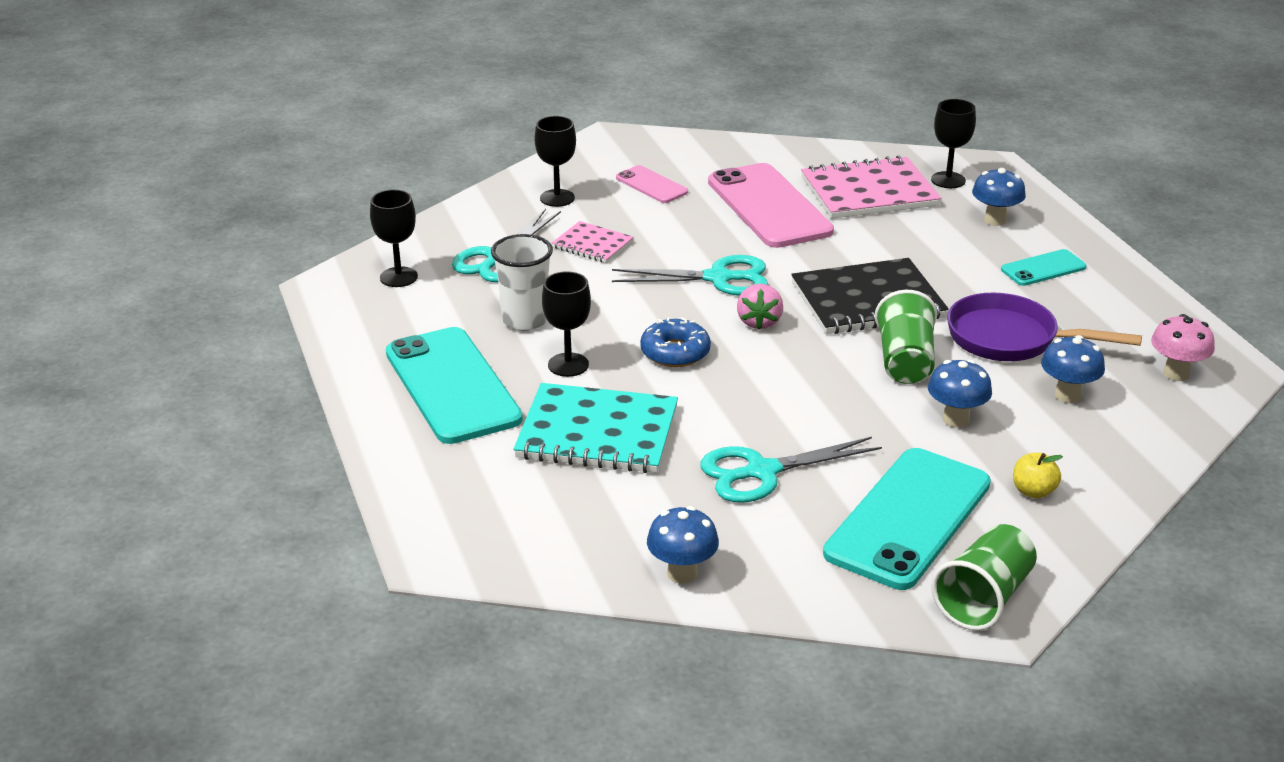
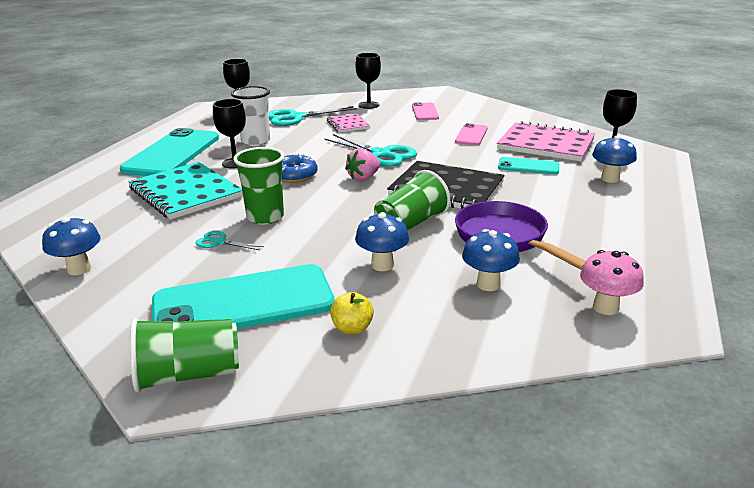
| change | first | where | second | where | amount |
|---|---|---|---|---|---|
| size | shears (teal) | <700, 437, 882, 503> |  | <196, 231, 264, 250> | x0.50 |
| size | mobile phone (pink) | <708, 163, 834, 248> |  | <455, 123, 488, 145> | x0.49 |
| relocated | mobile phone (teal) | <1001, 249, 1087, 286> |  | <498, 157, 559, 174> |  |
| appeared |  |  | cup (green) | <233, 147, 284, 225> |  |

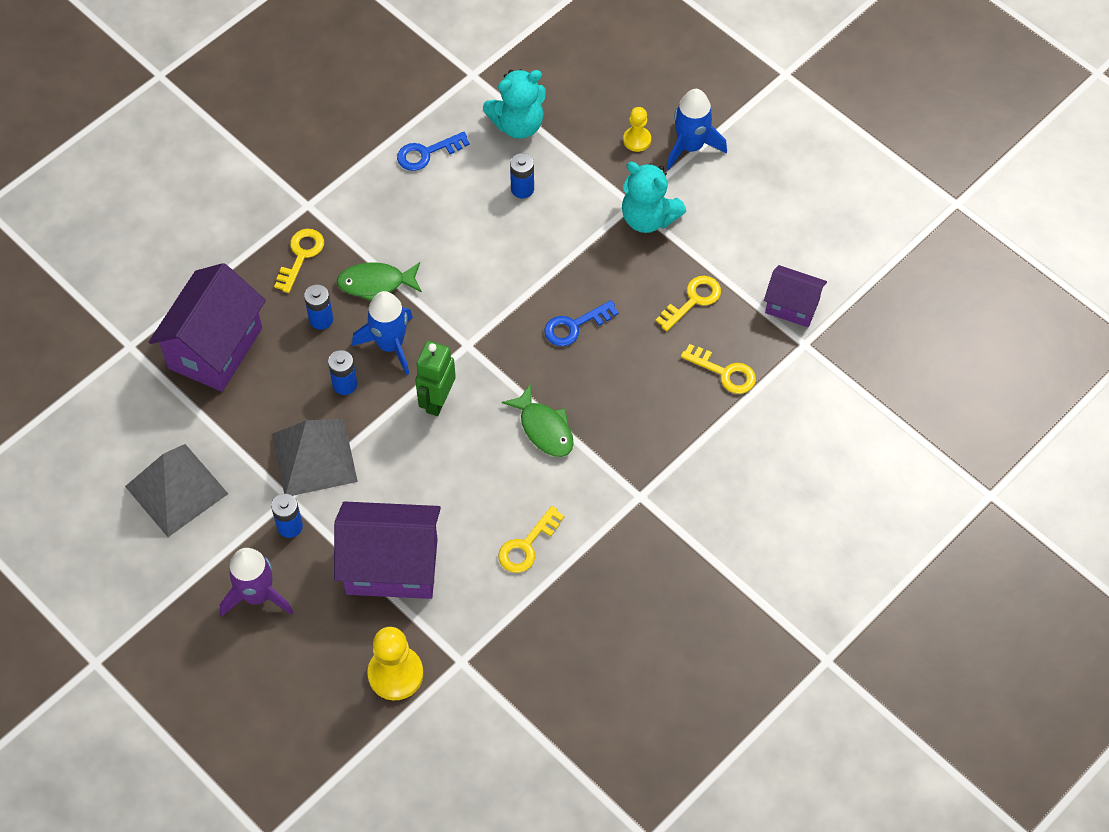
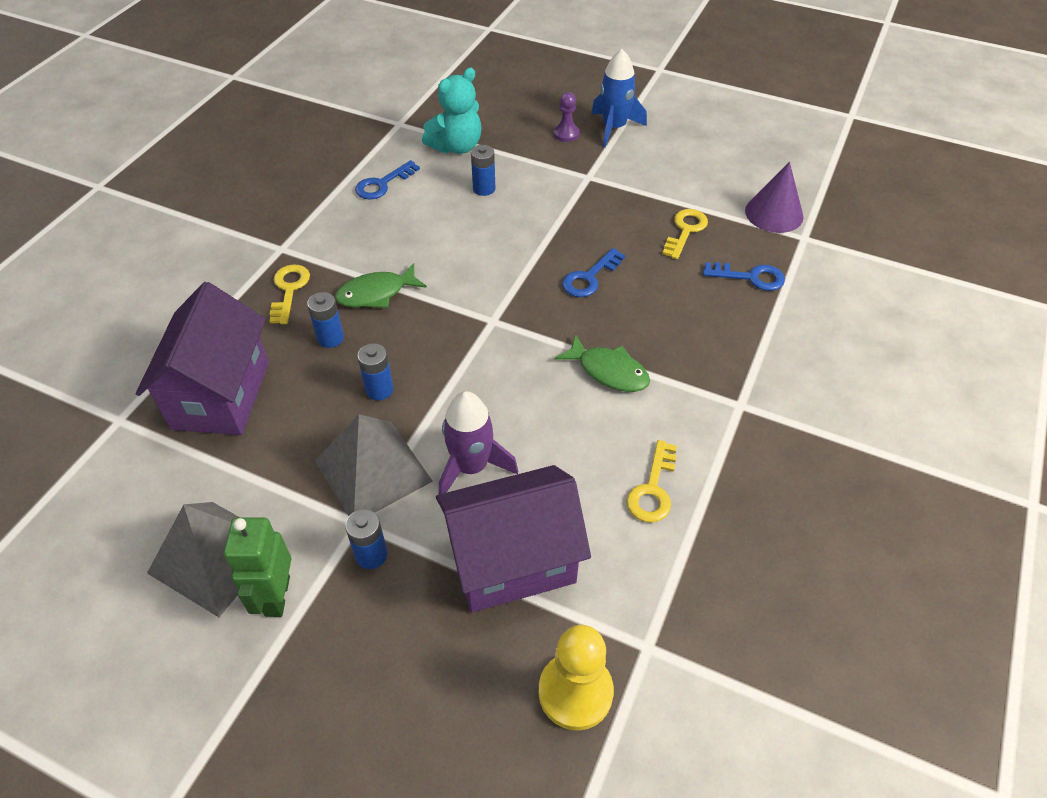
| change | first | where | second | where | amount |
|---|---|---|---|---|---|
| relocated | spaceship (violet) | <220, 548, 293, 617> |  | <439, 391, 518, 494> |  |
| missing | spaceship (cobalt) | <352, 291, 413, 375> |  |  |  |
| relocated | toy robot (green) | <415, 341, 456, 416> |  | <224, 517, 291, 617> |  |
| missing | stuffed bear (teal) | <622, 162, 686, 233> |  |  |  |
| colour | pawn (golden) | <623, 107, 651, 152> | pawn (violet) | <554, 92, 579, 142> |  |
| colour | latchkey (golden) | <681, 344, 756, 394> | latchkey (cobalt) | <703, 262, 785, 291> |  |
| exchanged | cottage (violet) | <764, 265, 827, 328> | solid cone (violet) | <745, 162, 804, 233> |  |

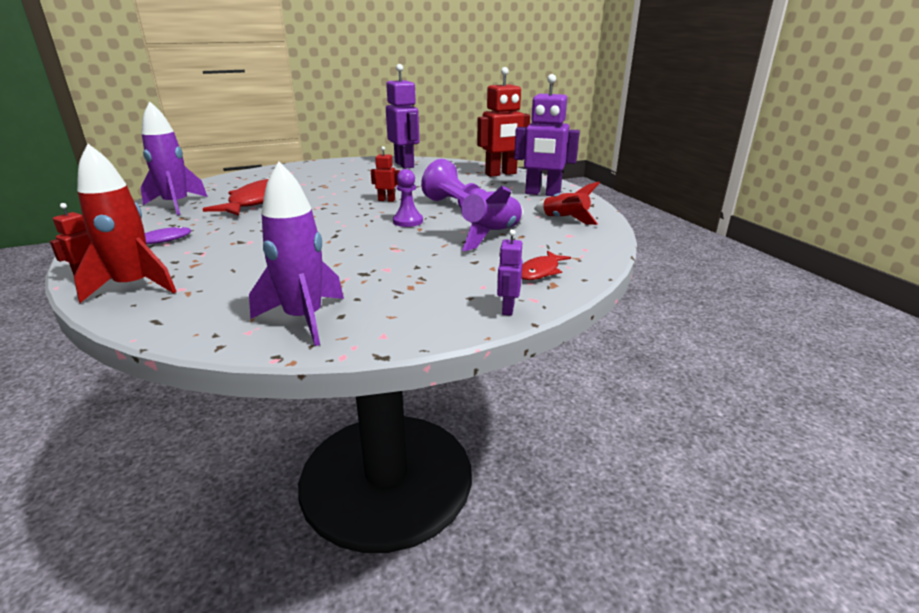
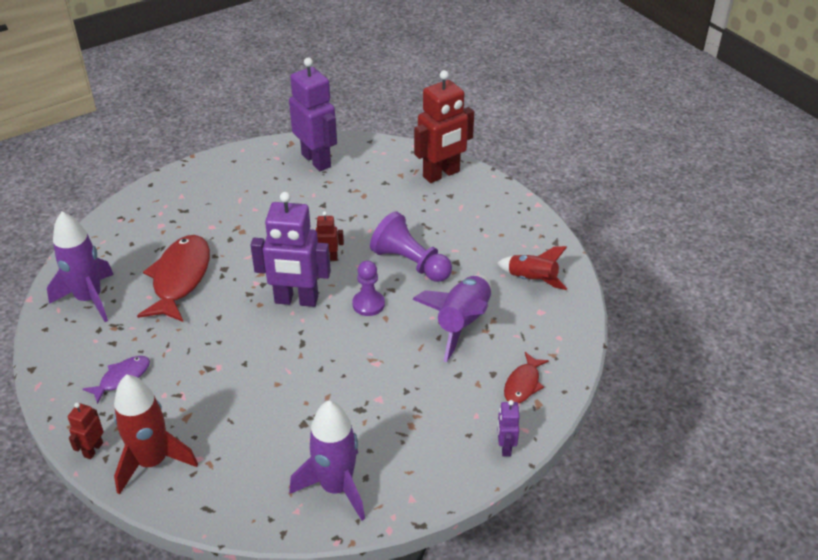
| change | first | where | second | where | amount |
|---|---|---|---|---|---|
| relocated | toy robot (violet) | <514, 74, 580, 196> |  | <250, 192, 331, 307> |  |

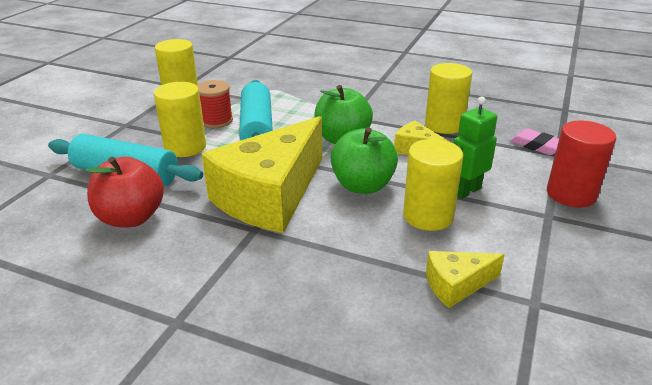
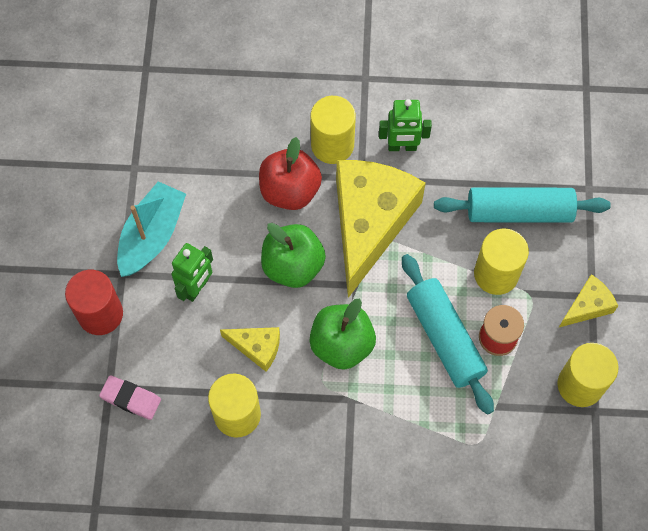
| change | first | where | second | where | amount |
|---|---|---|---|---|---|
| relocated | toy apple (red) | <86, 157, 164, 227> |  | <259, 137, 322, 210> |  |
| relocated | cylinder shape (golden) | <403, 139, 463, 231> |  | <310, 96, 356, 164> |  |
| relocated | piece of cheese (golden) | <426, 251, 505, 308> |  | <559, 274, 618, 327> |  |
| appeared |  |  | toy boat (teal) | <117, 181, 186, 277> |  |
| appeared |  |  | toy robot (green) | <379, 99, 432, 151> |  |

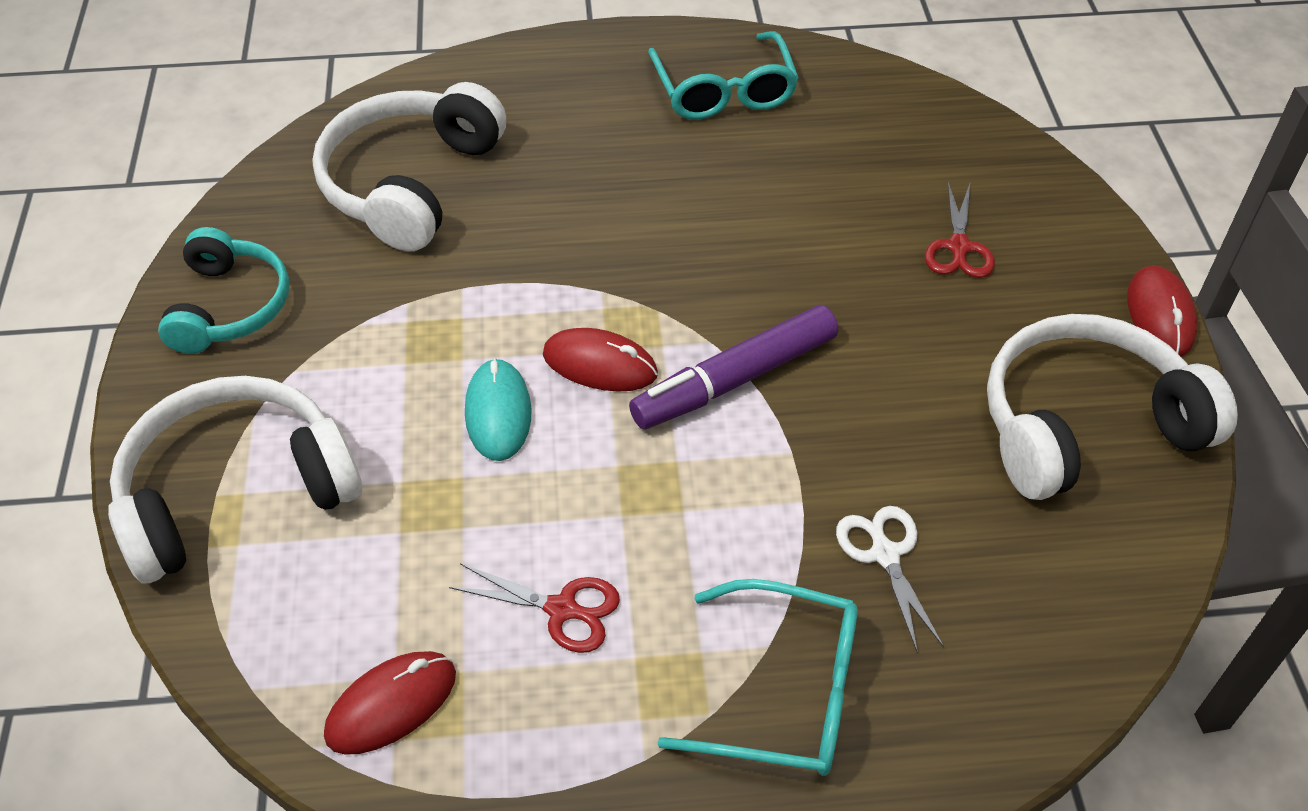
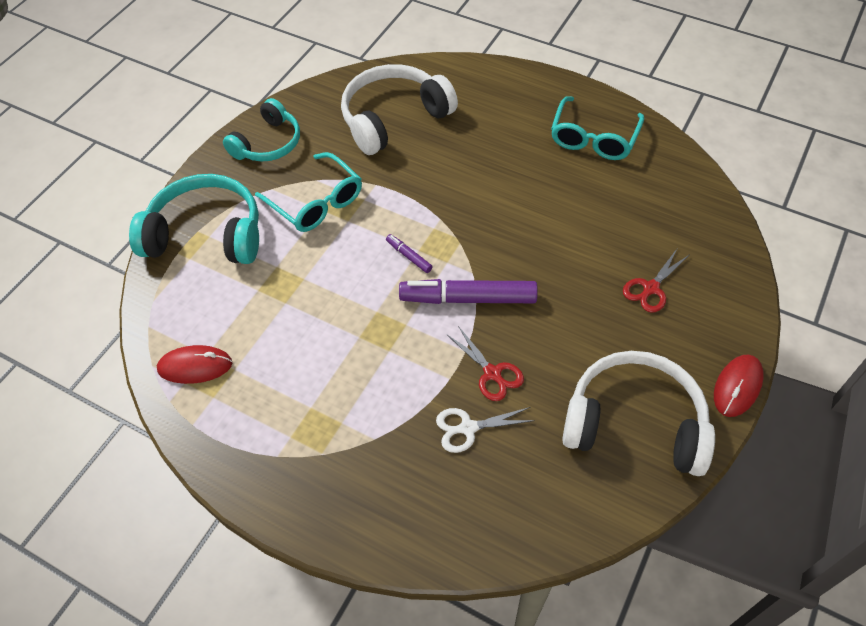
| change | first | where | second | where | amount |
|---|---|---|---|---|---|
| colour | headphones (white) | <108, 376, 362, 583> | headphones (teal) | <129, 174, 259, 264> |  |
| relocated | shears (red) | <449, 563, 620, 653> |  | <447, 326, 524, 401> |  |
| missing | computer mouse (teal) | <465, 358, 532, 461> |  |  |  |
| exchanged | computer mouse (red) | <543, 328, 658, 392> | marker (violet) | <386, 234, 433, 273> |  |
| relocated | glasses (teal) | <657, 579, 858, 776> |  | <255, 152, 362, 232> |  |
| spun | shears (white) | <836, 506, 944, 654> |  | <436, 407, 535, 453> | 120 degrees counterclockwise |

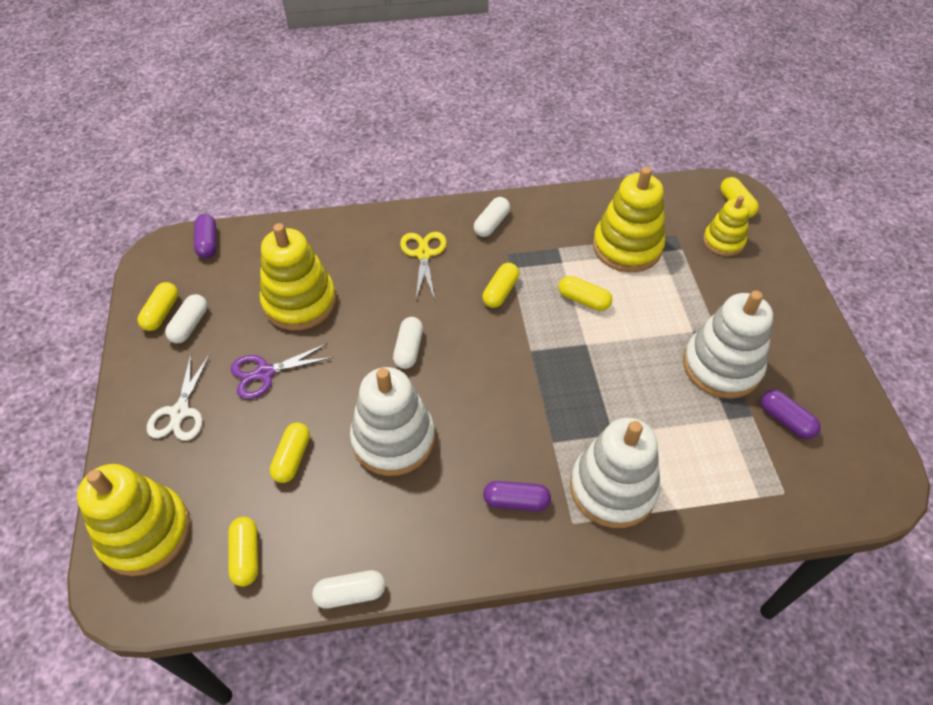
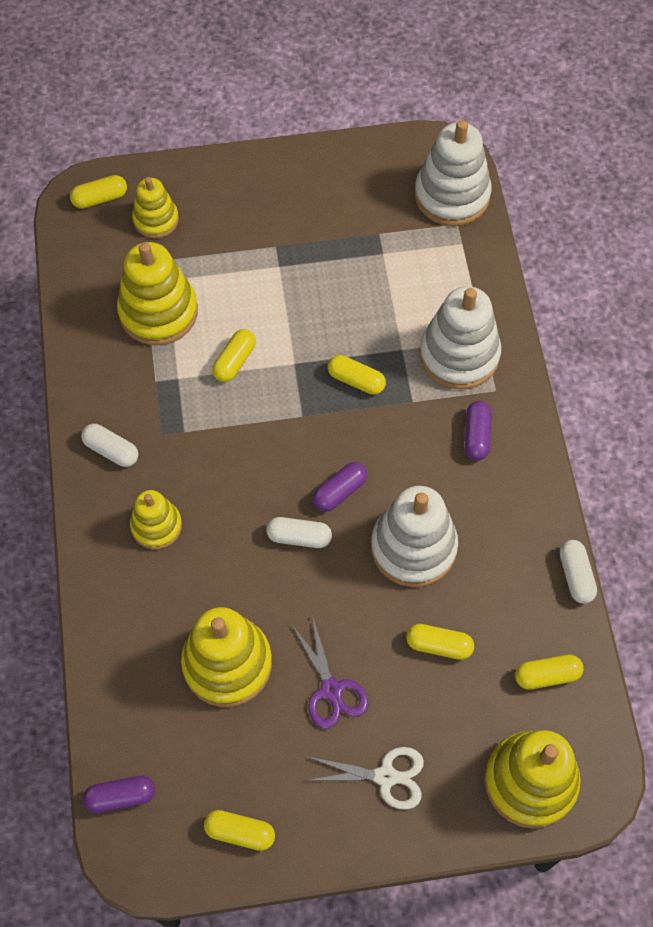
| change | first | where | second | where | amount |
|---|---|---|---|---|---|
| missing | pill shape (white) | <165, 294, 208, 344> |  |  |  |
| exchanged | shears (golden) | <400, 232, 447, 300> | ring stacker (golden) | <130, 490, 182, 549> |  |
| relocated | pill shape (golden) | <482, 263, 519, 308> |  | <328, 355, 386, 395> |  |
| relocated | ring stacker (white) | <683, 290, 773, 399> |  | <415, 120, 492, 226> |  |
| relocated | pill shape (violet) | <761, 390, 821, 439> |  | <313, 462, 367, 512> |  |

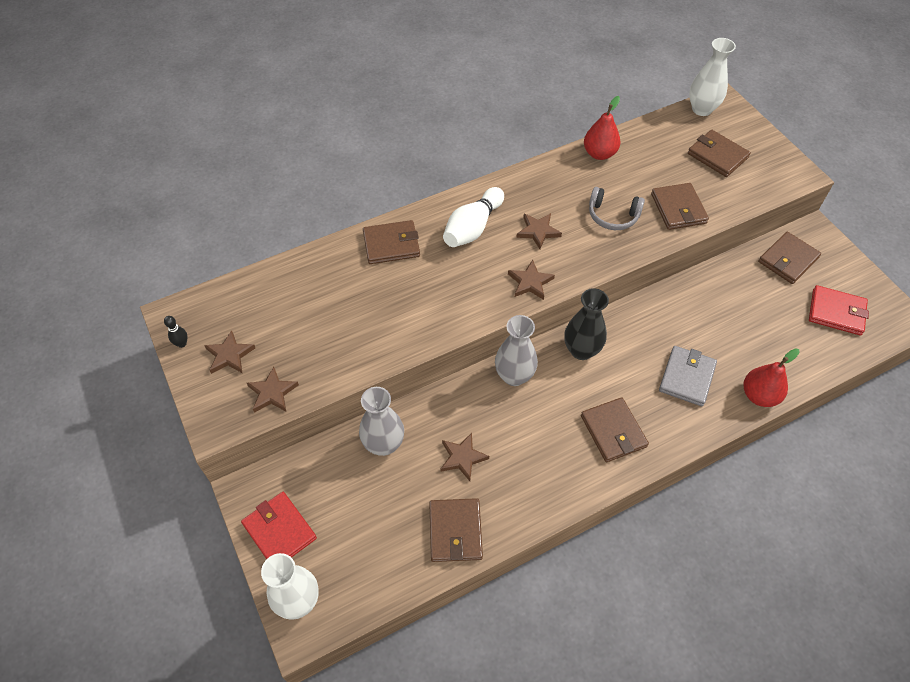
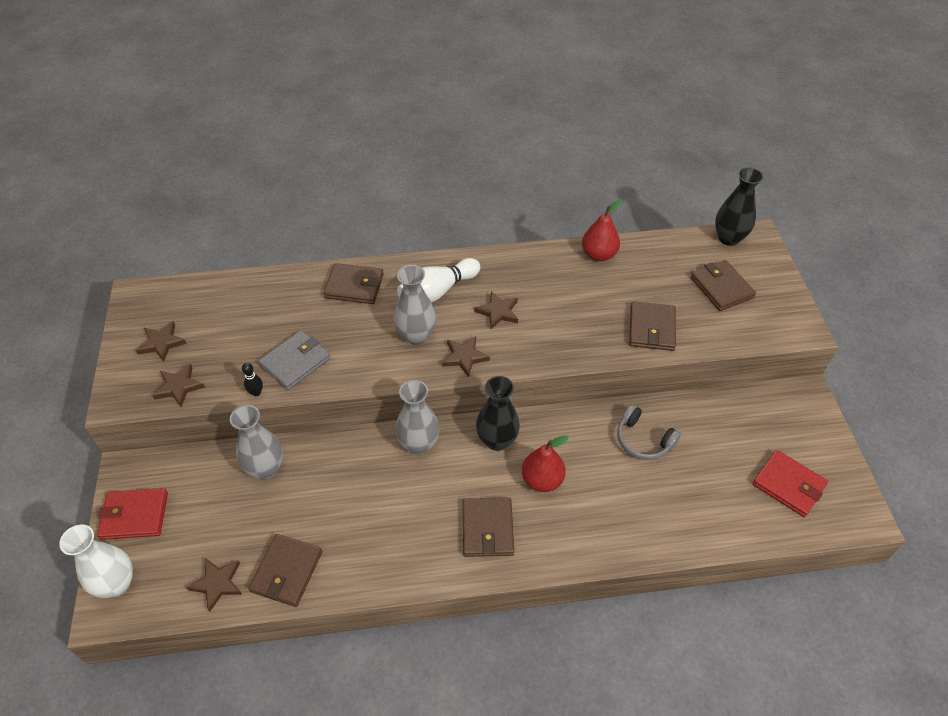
| change | first | where | second | where | amount |
|---|---|---|---|---|---|
| relocated | skittle (black) | <164, 316, 188, 348> |  | <242, 363, 263, 396> |  |
| spun | card wallet (red) | <241, 492, 317, 559> |  | <97, 488, 168, 540> | 75 degrees counterclockwise |
| relocated | star (brown) | <441, 433, 489, 481> |  | <186, 558, 242, 612> |  |
| relocated | headphones (grey) | <589, 187, 645, 230> |  | <617, 404, 681, 460> |  |
| relocated | card wallet (grey) | <659, 346, 717, 406> |  | <258, 330, 330, 390> |  |
| colour | tall vase (white) | <689, 38, 736, 116> | tall vase (black) | <715, 167, 764, 246> |  |
| relocated | pear (red) | <744, 348, 800, 407> |  | <522, 435, 569, 492> |  |
| missing | card wallet (brown) | <758, 232, 821, 284> |  |  |  |
| appeared |  |  | tall vase (grey) | <394, 265, 436, 345> |  |

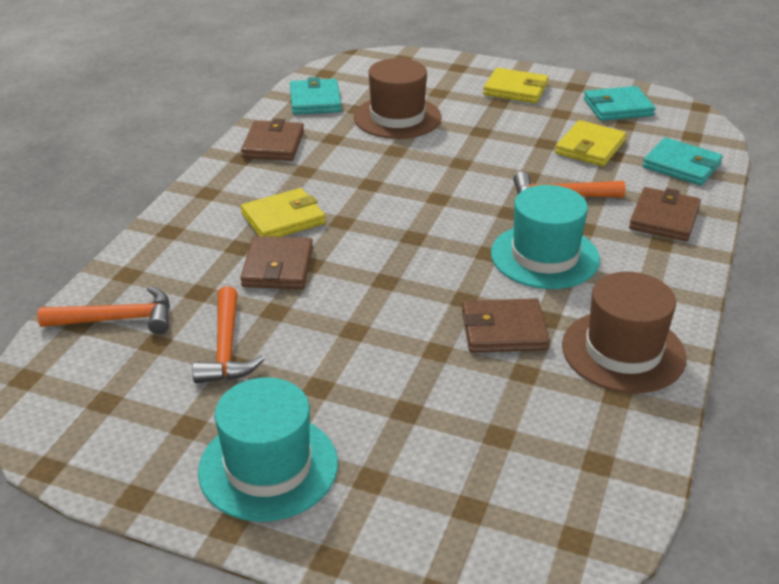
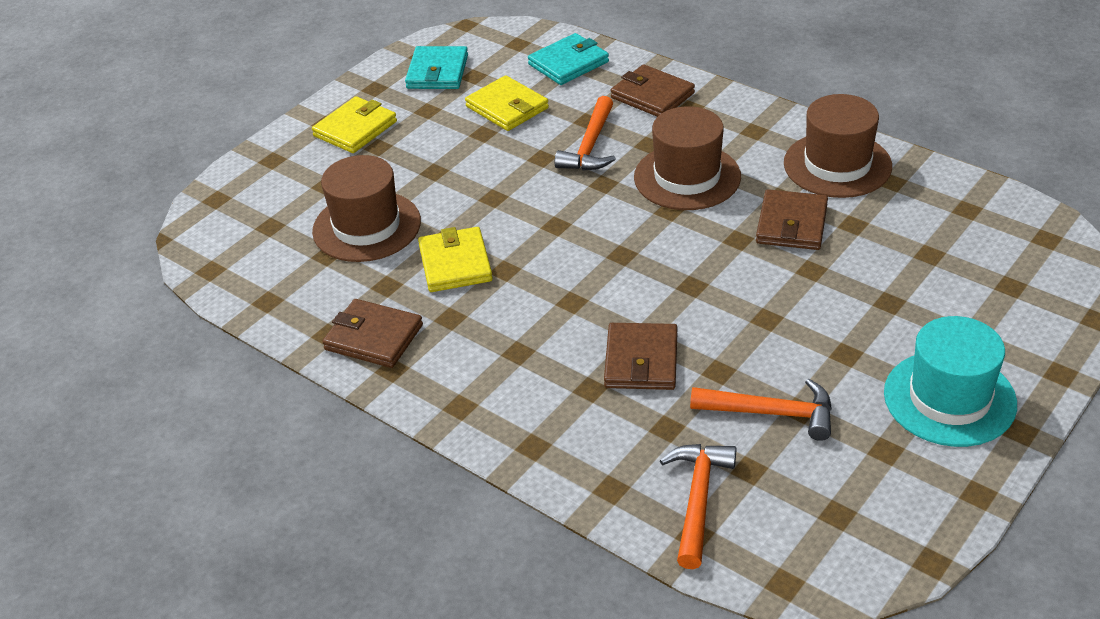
| change | first | where | second | where | amount |
|---|---|---|---|---|---|
| spun | card wallet (brown) | <240, 236, 313, 289> |  | <604, 323, 678, 390> | 75 degrees clockwise |
| relocated | card wallet (golden) | <241, 188, 326, 237> |  | <418, 227, 493, 292> |  |
| missing | card wallet (teal) | <290, 77, 341, 115> |  |  |  |
| colour | tall hat (teal) | <491, 185, 600, 289> | tall hat (brown) | <634, 106, 741, 210> |  |

